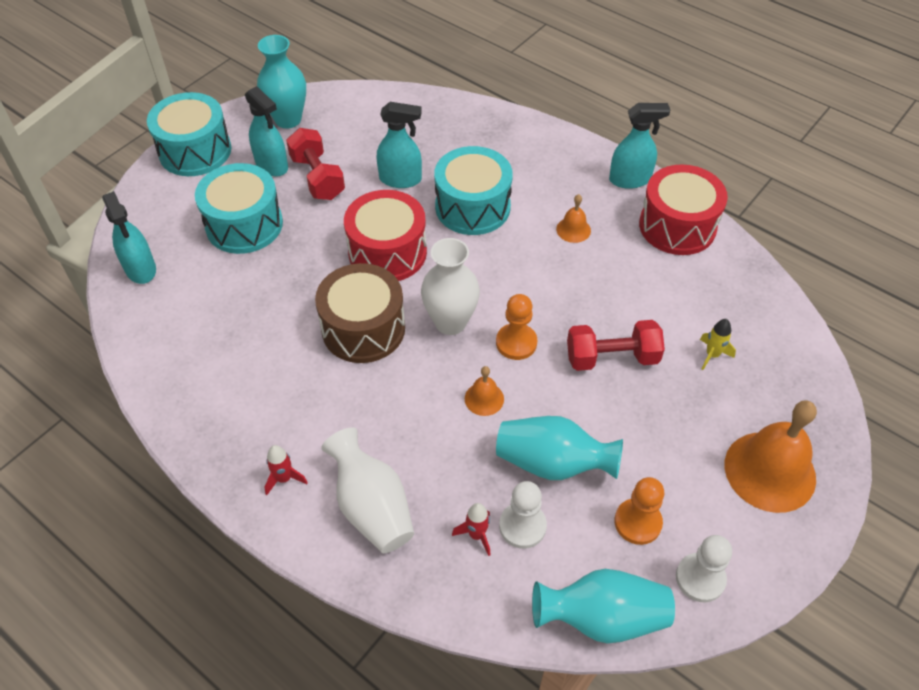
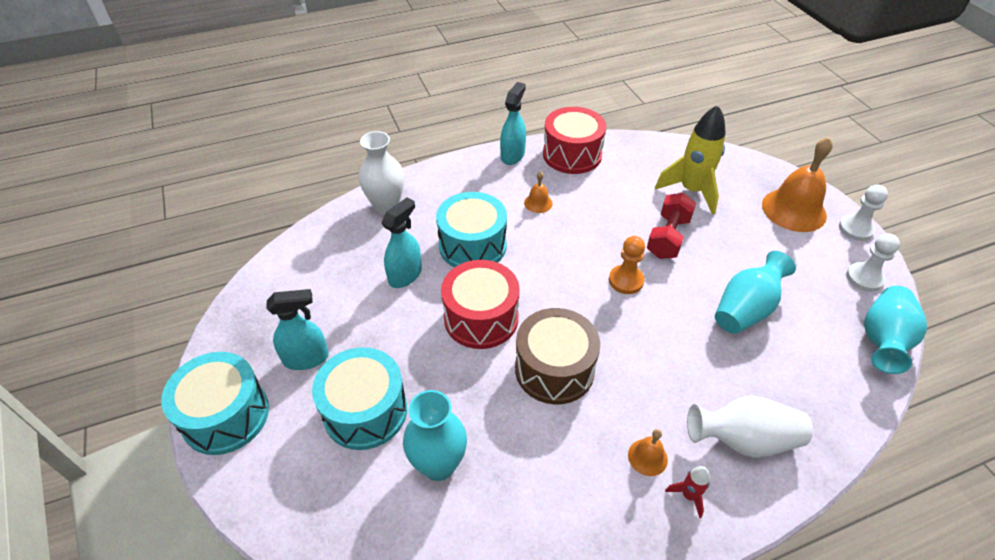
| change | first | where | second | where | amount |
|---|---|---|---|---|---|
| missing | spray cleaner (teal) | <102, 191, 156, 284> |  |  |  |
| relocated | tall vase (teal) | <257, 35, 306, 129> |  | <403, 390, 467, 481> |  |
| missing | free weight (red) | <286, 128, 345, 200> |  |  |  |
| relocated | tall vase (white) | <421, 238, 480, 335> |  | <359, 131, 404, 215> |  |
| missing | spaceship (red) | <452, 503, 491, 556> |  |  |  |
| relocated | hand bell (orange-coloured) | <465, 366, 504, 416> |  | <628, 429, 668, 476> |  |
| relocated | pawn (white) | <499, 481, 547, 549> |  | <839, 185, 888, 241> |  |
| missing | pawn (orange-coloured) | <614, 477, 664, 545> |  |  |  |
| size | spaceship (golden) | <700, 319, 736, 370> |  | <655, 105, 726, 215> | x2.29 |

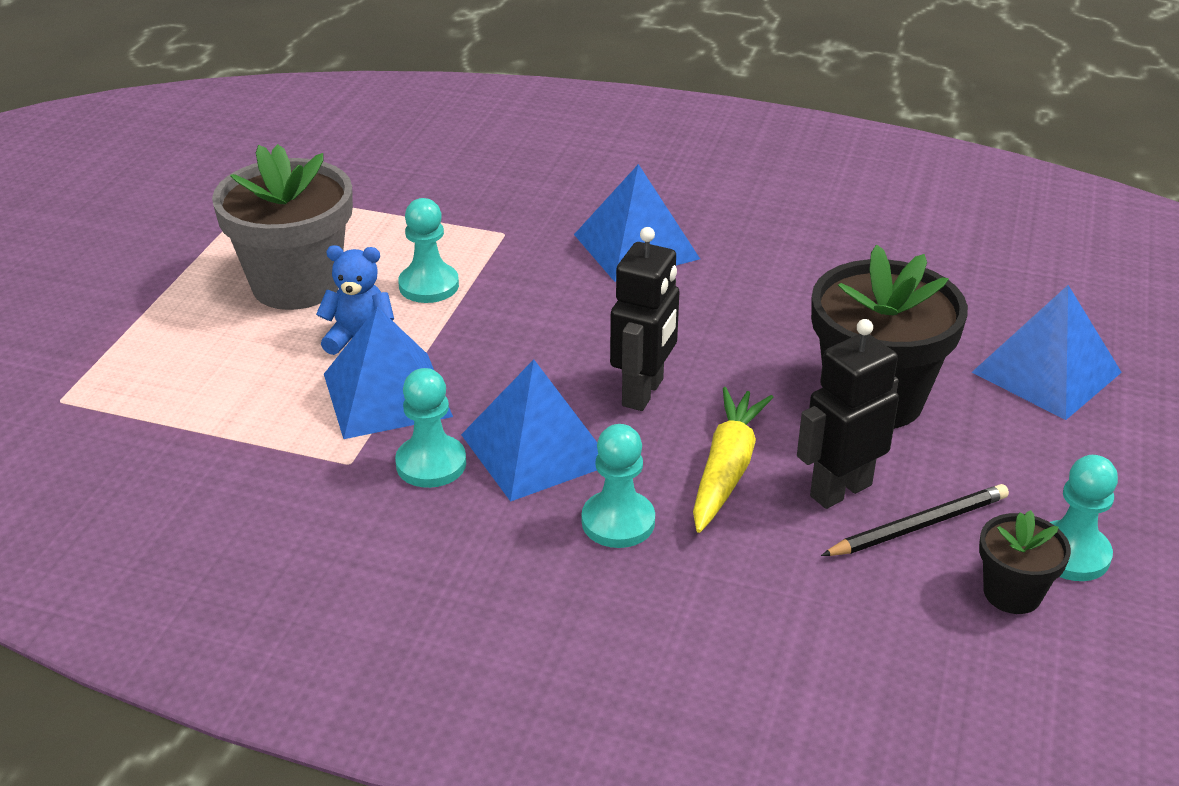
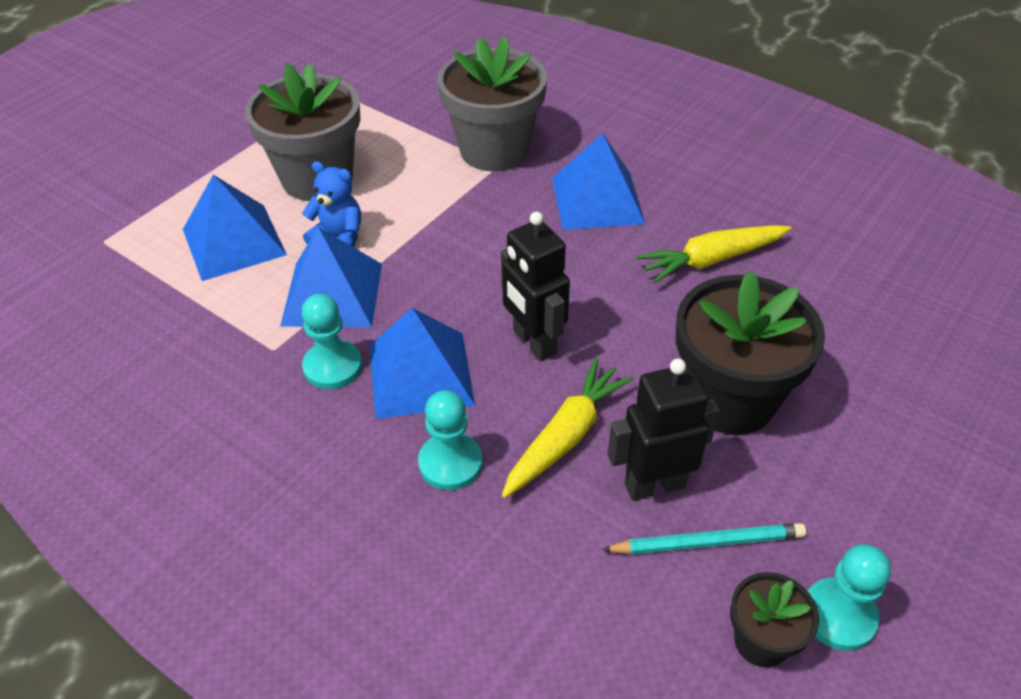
| change | first | where | second | where | amount |
|---|---|---|---|---|---|
| missing | pawn (teal) | <398, 198, 459, 303> |  |  |  |
| spun | toy robot (black) | <610, 227, 680, 411> |  | <501, 212, 570, 361> | 105 degrees clockwise |
| colour | lead pencil (black) | <821, 484, 1009, 556> | lead pencil (teal) | <602, 523, 806, 555> |  |
| relocated | solid pyramid (cobalt) | <971, 285, 1122, 420> |  | <183, 175, 287, 281> |  |
| appeared |  |  | plant pot (grey) | <437, 37, 547, 171> |  |
| appeared |  |  | root vegetable (golden) | <636, 225, 791, 283> |  |

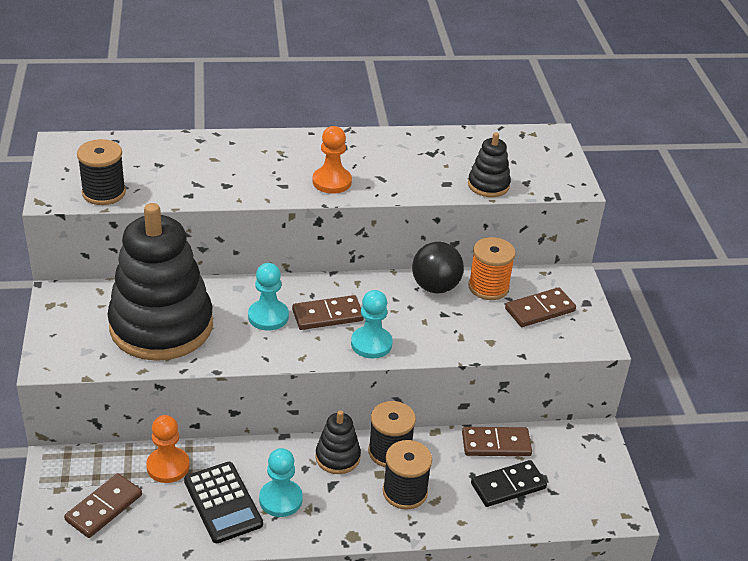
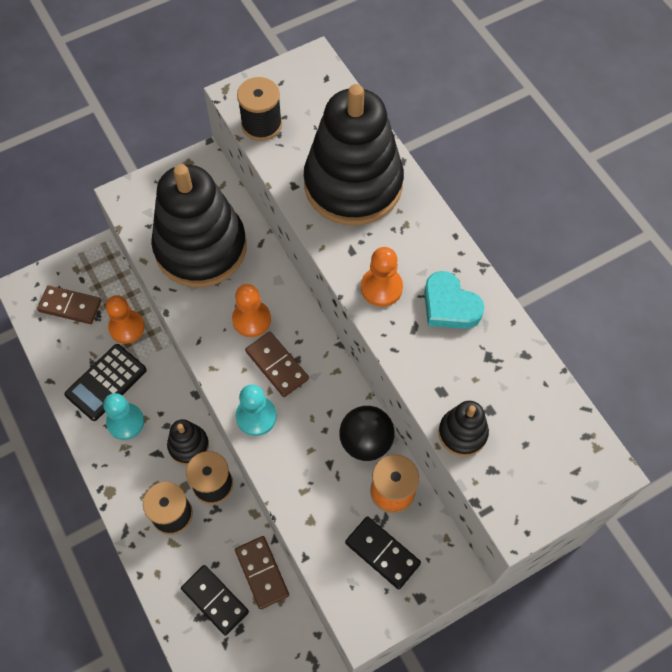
| change | first | where | second | where | amount |
|---|---|---|---|---|---|
| colour | pawn (teal) | <248, 263, 289, 331> | pawn (orange-coloured) | <232, 284, 271, 337> |  |
| colour | domino tile (brown) | <505, 287, 576, 327> | domino tile (black) | <345, 516, 421, 589> |  |
| appeared |  |  | ring stacker (black) | <304, 84, 404, 225> |  |
| appeared |  |  | heart shape (teal) | <424, 271, 484, 329> |  |

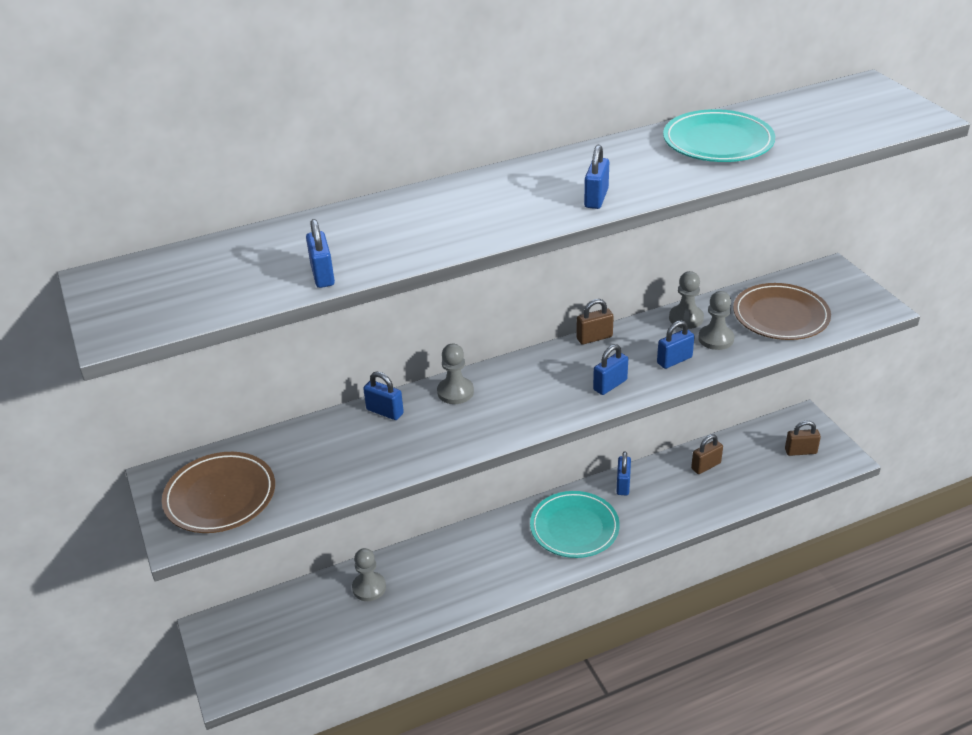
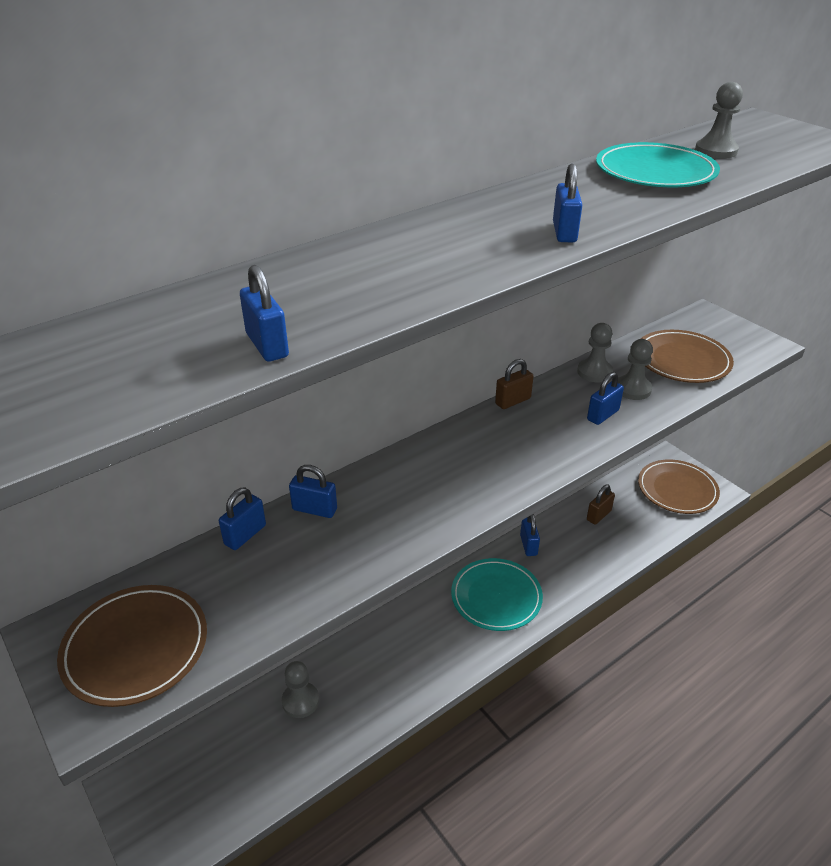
| change | first | where | second | where | amount |
|---|---|---|---|---|---|
| relocated | pawn (grey) | <437, 344, 474, 404> |  | <695, 82, 743, 159> |  |
| relocated | padlock (cobalt) | <593, 344, 628, 395> |  | <219, 487, 266, 550> |  |
| exchanged | padlock (brown) | <785, 421, 821, 456> | dinner plate (brown) | <638, 460, 720, 514> |  |

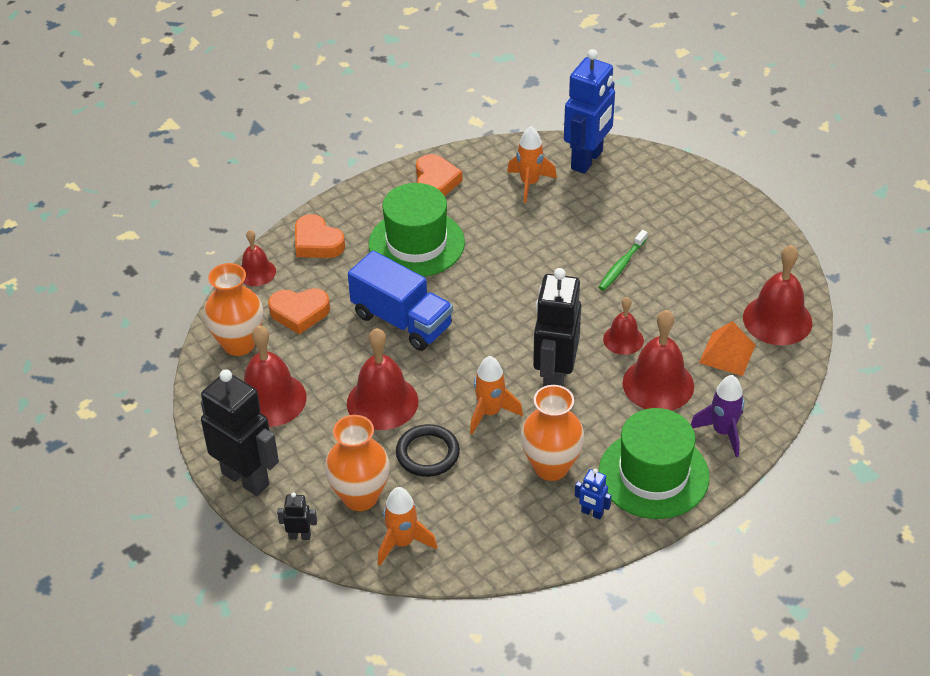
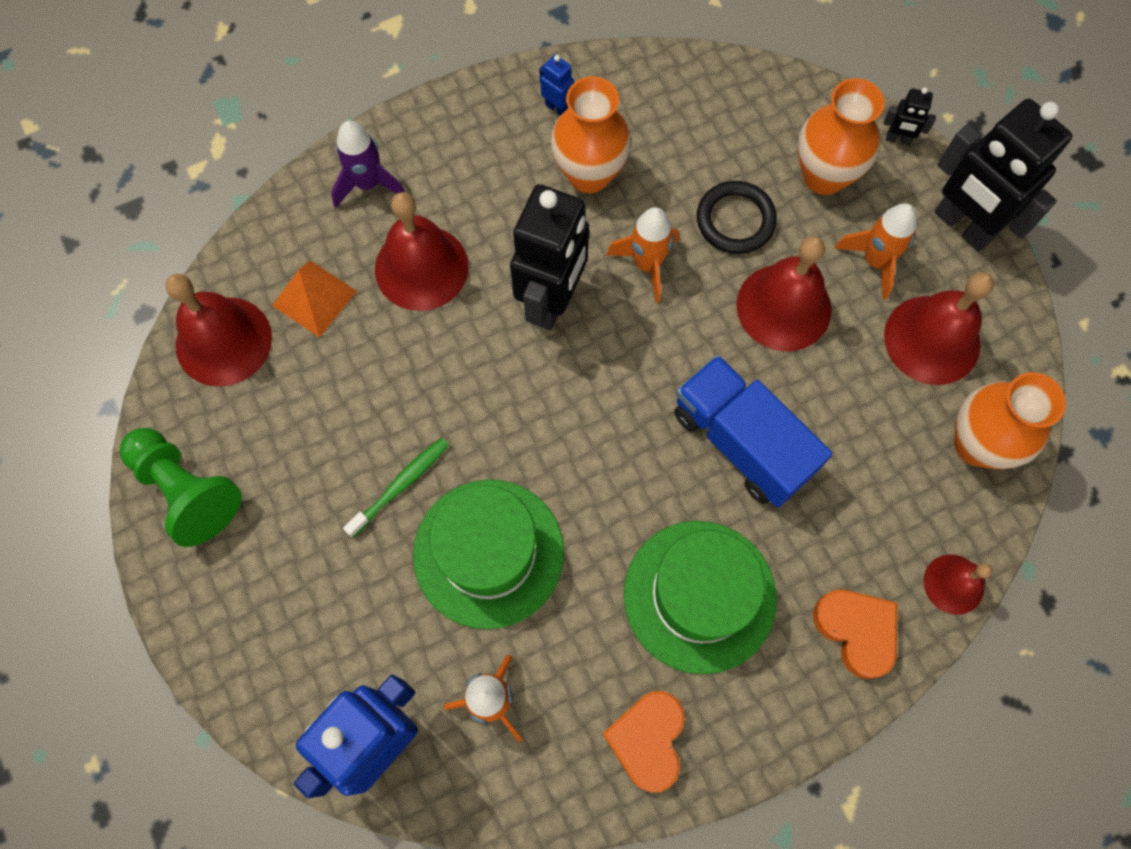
| change | first | where | second | where | amount |
|---|---|---|---|---|---|
| missing | heart shape (orange-coloured) | <268, 288, 330, 334> |  |  |  |
| relocated | spaceship (orange-coloured) | <378, 487, 437, 566> |  | <834, 203, 917, 300> |  |
| relocated | tall hat (green) | <599, 408, 710, 519> |  | <413, 480, 564, 629> |  |
| missing | hand bell (red) | <603, 297, 644, 355> |  |  |  |
| appeared |  |  | pawn (green) | <120, 428, 242, 547> |  |

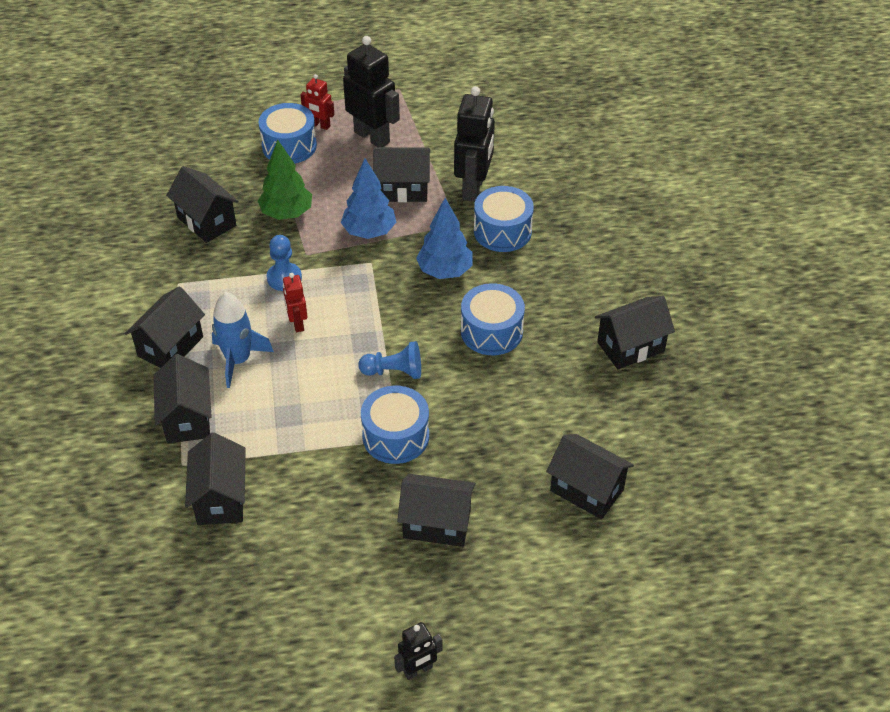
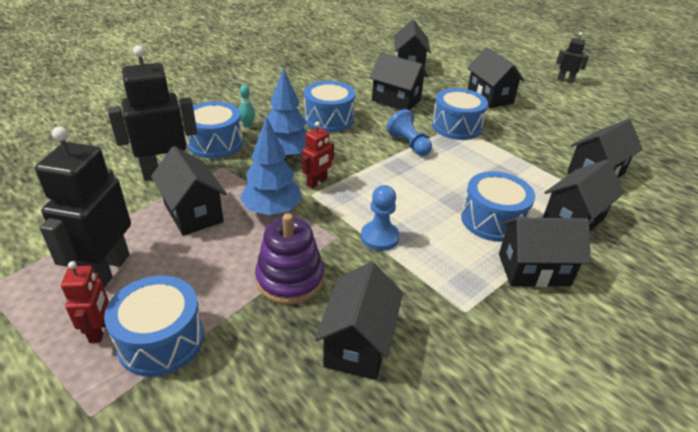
| change | first | where | second | where | amount |
|---|---|---|---|---|---|
| exchanged | spaceship (cobalt) | <212, 292, 274, 388> | drum (cobalt) | <461, 171, 535, 242> |  |
| exchanged | tree (green) | <258, 140, 312, 220> | ring stacker (violet) | <255, 213, 324, 305> |  |
| relocated | toy robot (red) | <283, 273, 307, 332> |  | <302, 122, 334, 188> |  |
| relocated | cottage (black) | <595, 296, 675, 370> |  | <369, 53, 428, 110> |  |
| appeared |  |  | skittle (teal) | <239, 85, 255, 127> |  |

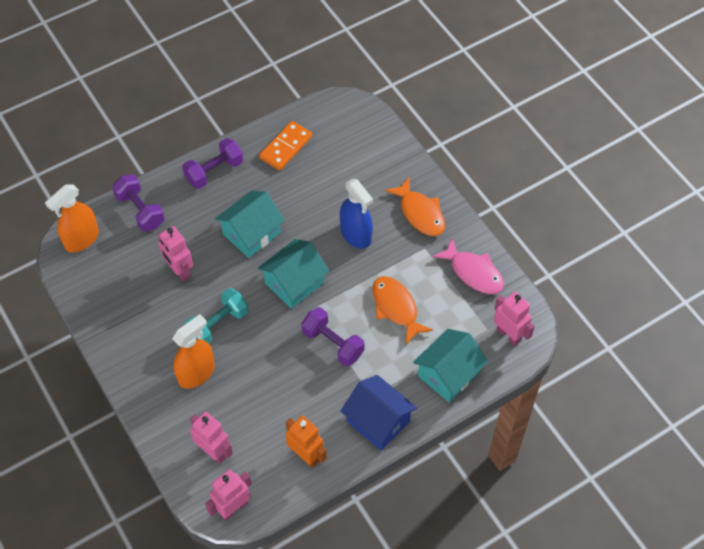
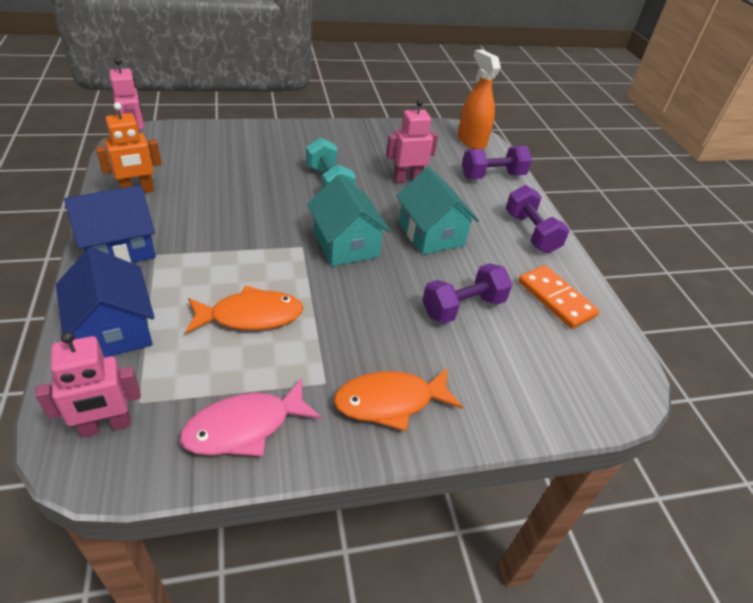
| change | first | where | second | where | amount |
|---|---|---|---|---|---|
| missing | spray cleaner (orange-coloured) | <172, 314, 215, 389> |  |  |  |
| missing | toy robot (pink) | <190, 412, 233, 464> |  |  |  |
| relocated | free weight (violet) | <301, 307, 365, 366> |  | <422, 263, 513, 324> |  |
| missing | spray cleaner (cobalt) | <340, 179, 373, 249> |  |  |  |
| colour | cottage (teal) | <413, 329, 488, 402> | cottage (cobalt) | <56, 247, 155, 358> |  |

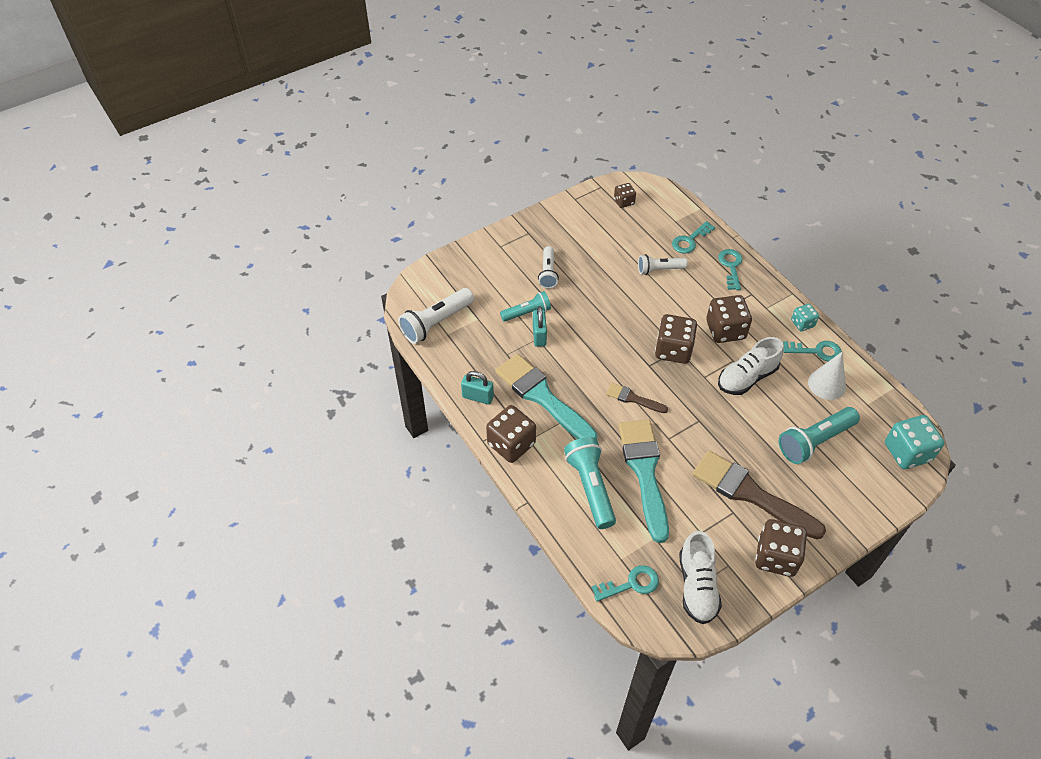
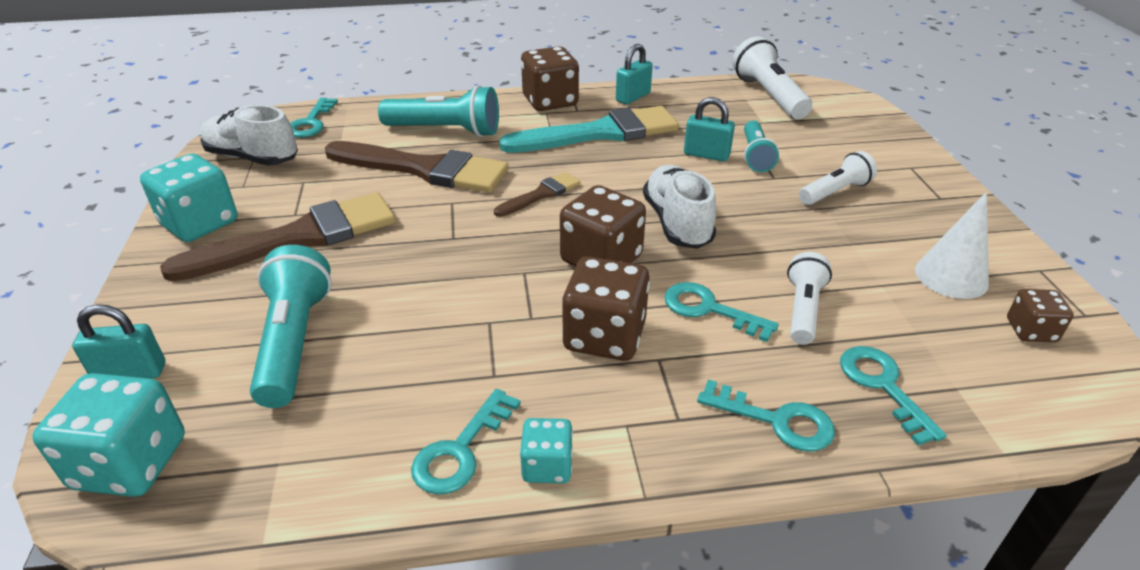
| change | first | where | second | where | amount |
|---|---|---|---|---|---|
| spun | flashlight (white) | <538, 246, 559, 288> |  | <799, 151, 877, 205> | 120 degrees clockwise |
| colour | paintbrush (teal) | <619, 419, 669, 543> | paintbrush (brown) | <325, 141, 509, 193> |  |
| relocated | shoe (white) | <718, 337, 784, 395> |  | <643, 165, 716, 249> |  |
| colour | die (brown) | <755, 519, 807, 577> | die (teal) | <140, 154, 238, 242> |  |
| relocated | solid cone (white) | <808, 352, 846, 400> |  | <915, 192, 989, 299> |  |
| appeared |  |  | padlock (teal) | <72, 304, 165, 379> |  |
| appeared |  |  | latchkey (teal) | <664, 282, 779, 342> |  |

